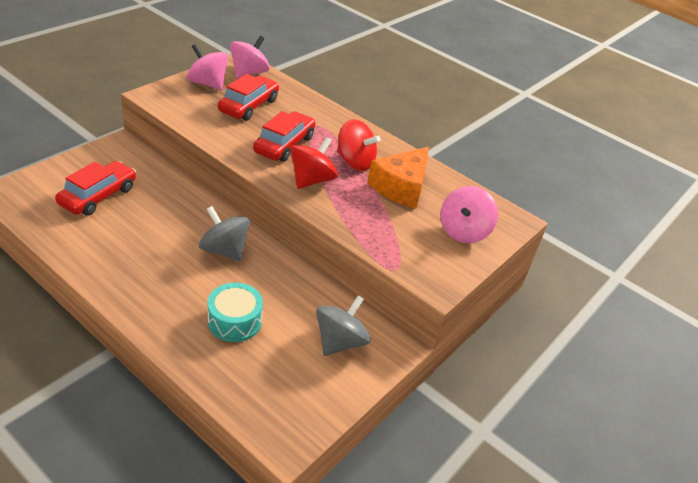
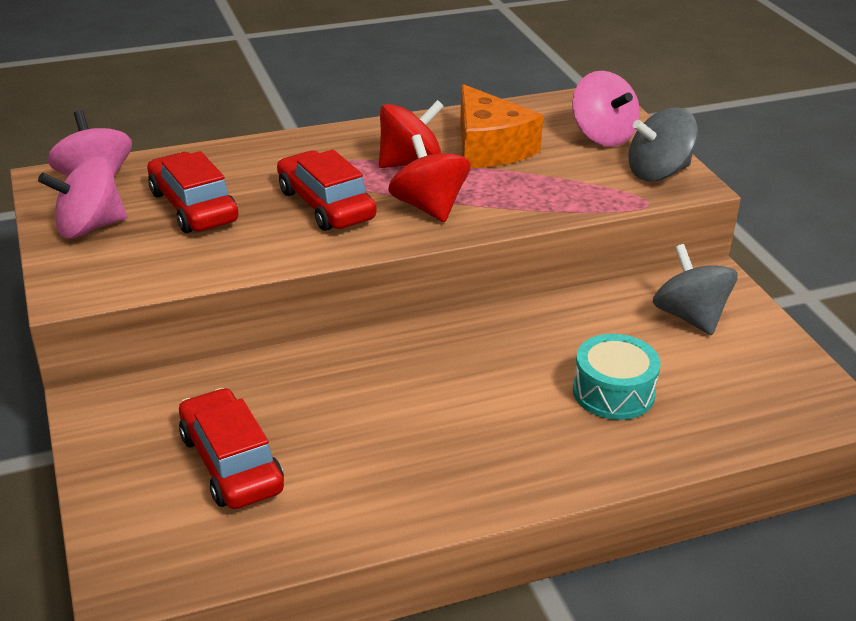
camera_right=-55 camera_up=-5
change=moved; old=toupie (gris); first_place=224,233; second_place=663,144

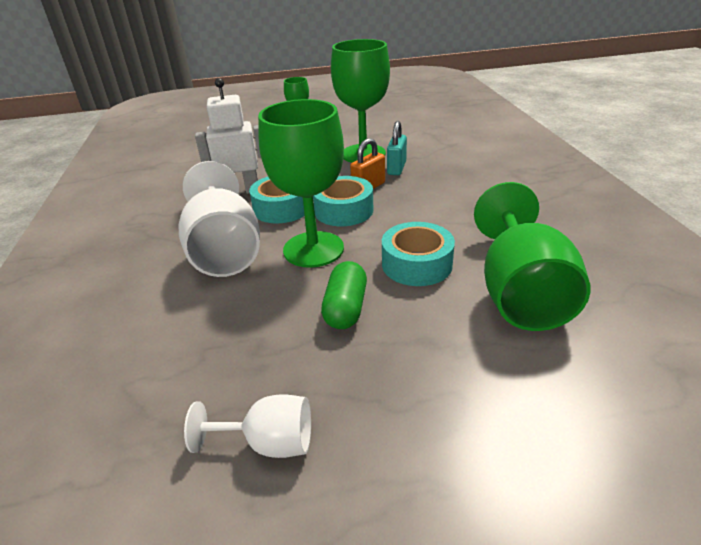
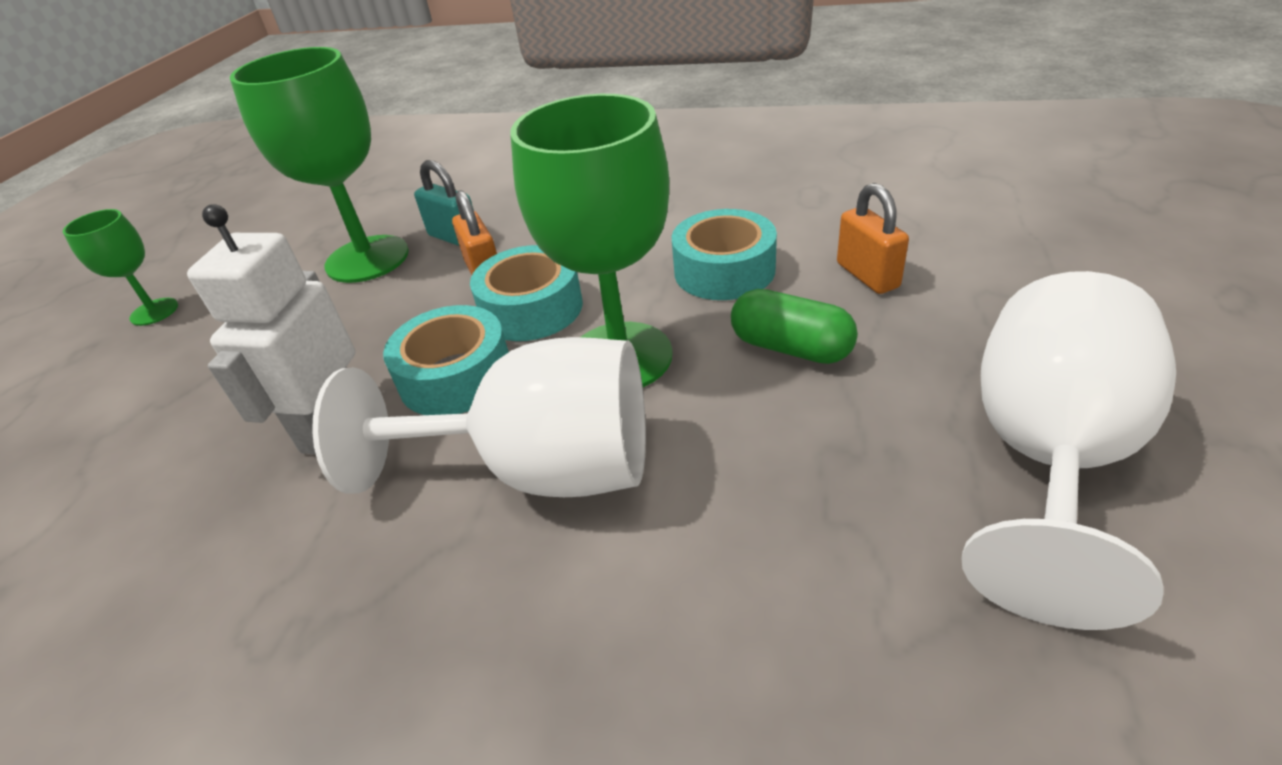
camera_right=-65 camera_up=5
change=added; new=cadenas (orange); second_place=873,238
change=resized; old=verre à pied (blanc); first_place=247,426; second_place=1068,450; factor=1.95
change=removed; old=verre à pied (vert); first_place=532,256

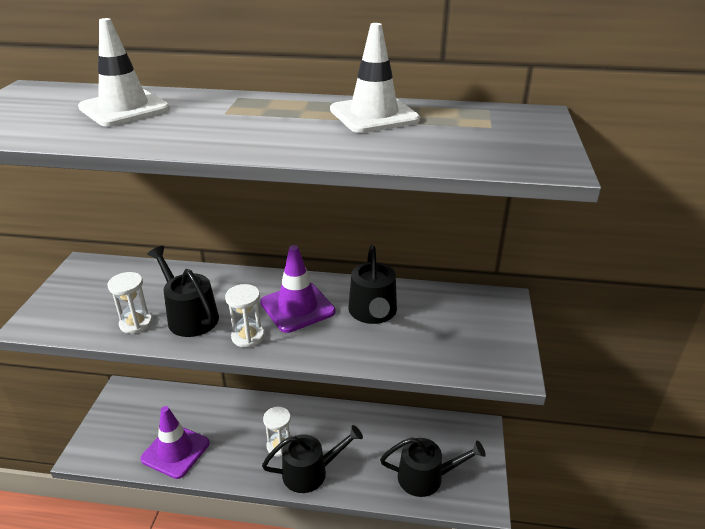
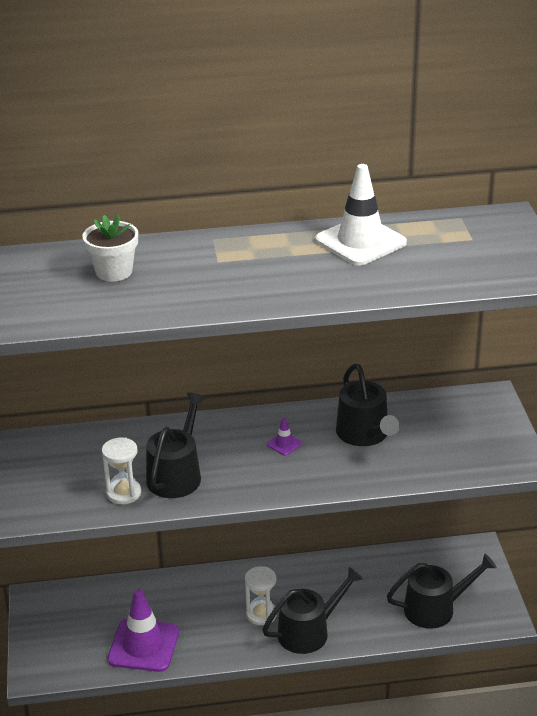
camera_right=-15 camera_up=0
change=replaced; old=cône de chantier (blanc); new=pot de fleurs (blanc); first_place=124,72; second_place=110,248
change=turned; old=arrosoir (noir); first_place=183,291; second_place=176,445; degrees=75
change=resized; old=cône de chantier (violet); first_place=297,289; second_place=284,436; factor=0.42
change=removed; old=sablier (blanc); first_place=244,316

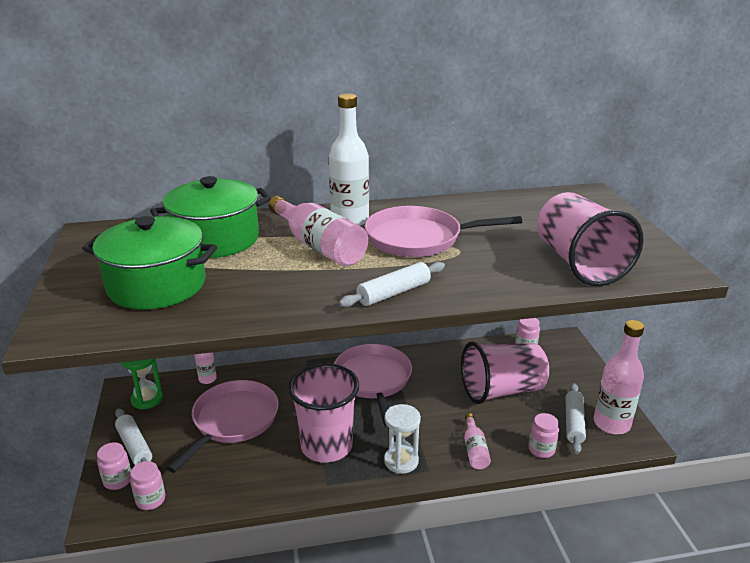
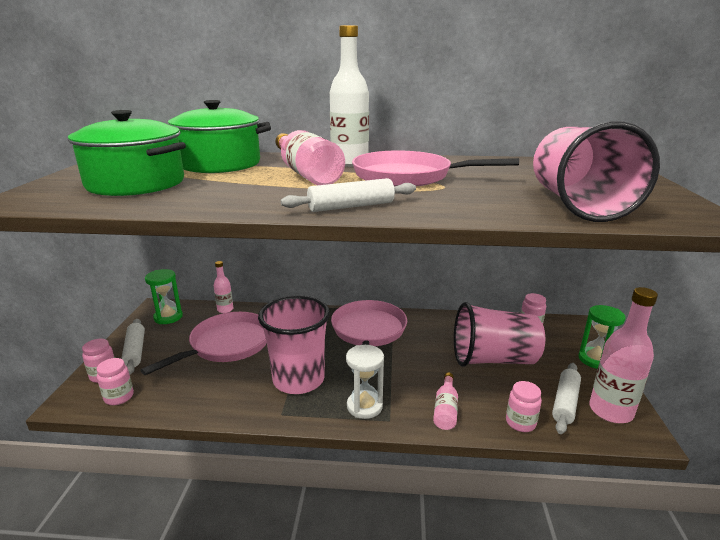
camera_right=15 camera_up=-5
change=added; new=sablier (vert); second_place=602,337

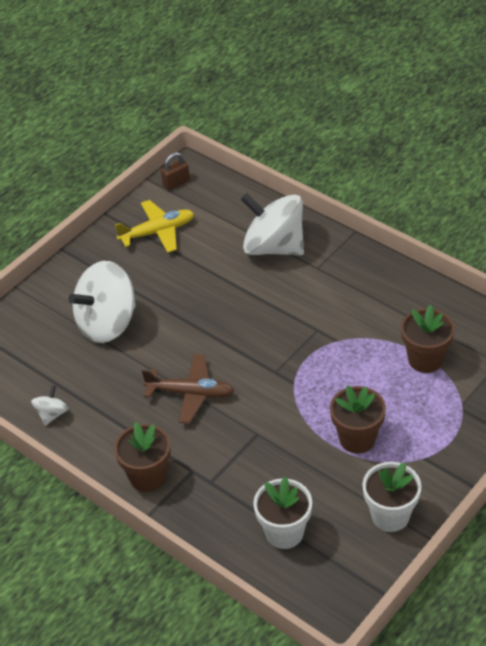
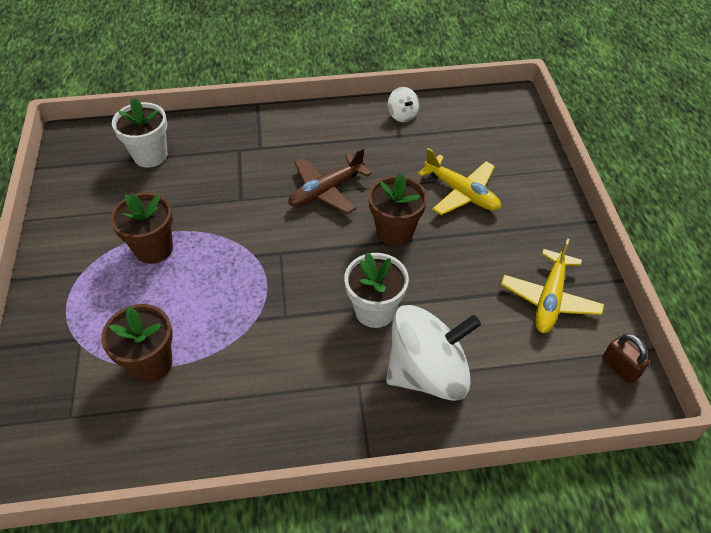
camera_right=130 camera_up=5
change=moved; old=pot de fleurs (blanc); first_place=391,497; second_place=376,290
change=moved; old=pot de fleurs (marron); first_place=142,457; second_place=397,209
change=replaced; old=toupie (blanc); new=avion (jaune); first_place=102,302; second_place=459,181
change=turned; old=cadenas (marron); first_place=175,171; second_place=625,359; degrees=-45

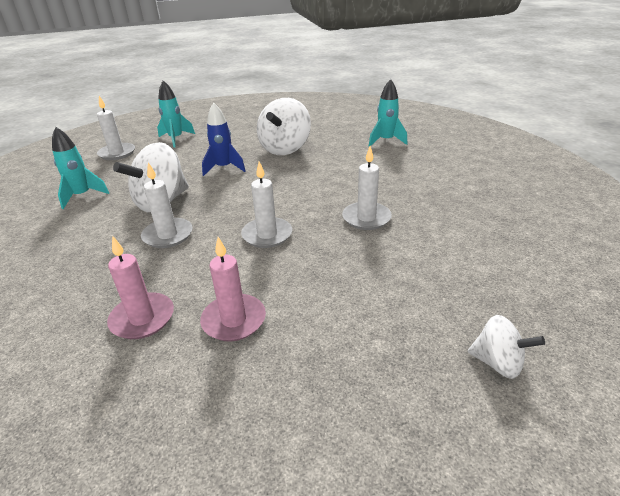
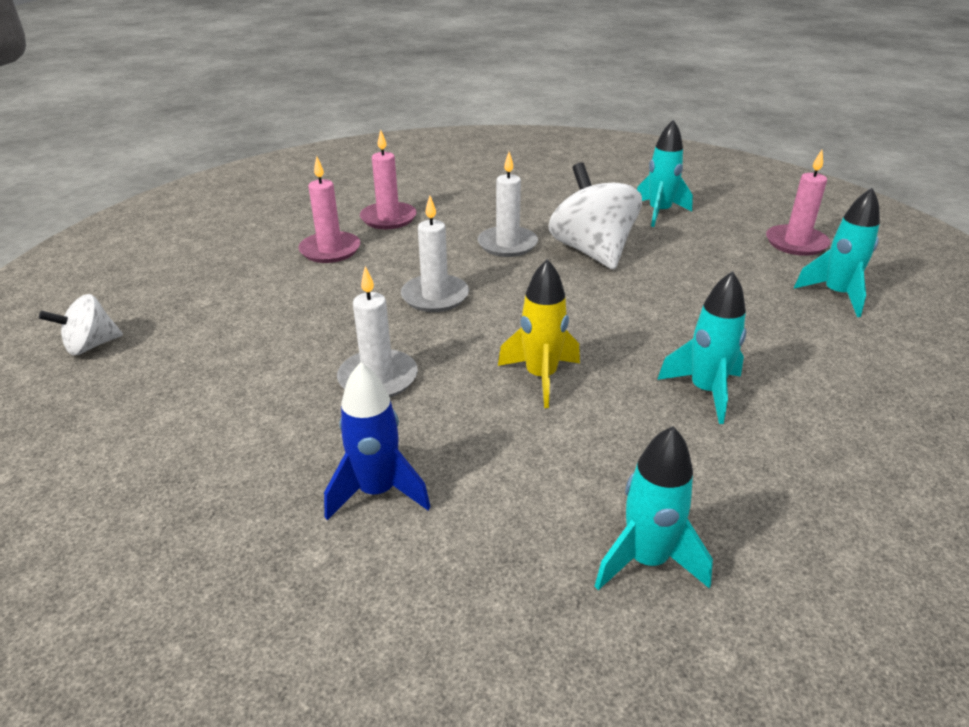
camera_right=120 camera_up=0
change=moved; old=fusée (bleu); first_place=224,139; second_place=377,441
change=added; new=fusée (jaune); second_place=539,333
change=replaced; old=toupie (blanc); new=fusée (turquoise); first_place=284,126; second_place=702,347
change=recoloured; old=bougie (blanc); new=bougie (rose); first_place=116,128; second_place=798,203

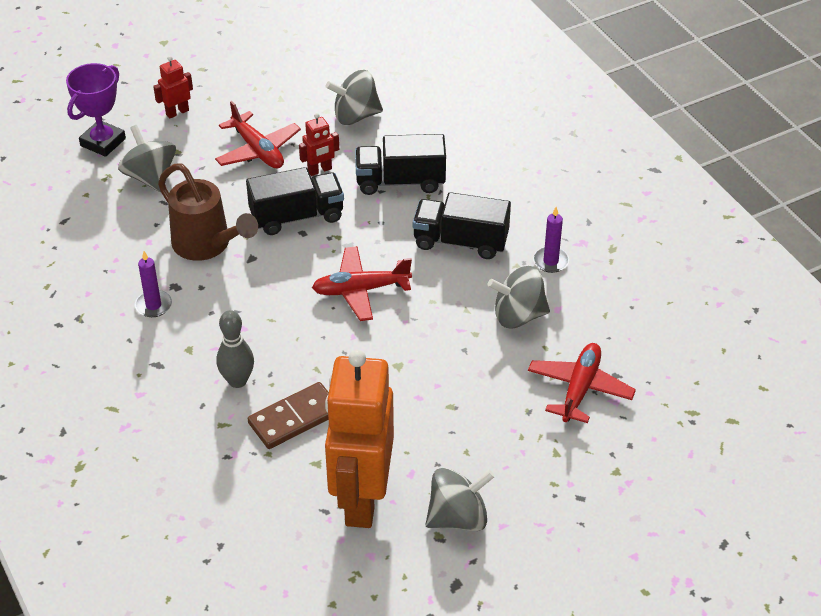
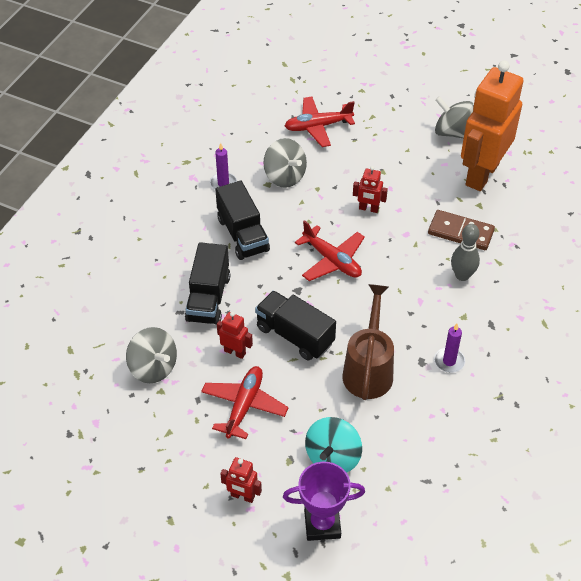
camera_right=-125 camera_up=5
change=turned; old=camion (noir); first_place=400,164; second_place=207,283; degrees=45
change=recoloured; old=toupie (gris); new=toupie (turquoise); first_place=147,158; second_place=333,445
change=added; new=robot (rouge); second_place=370,189
change=turned; old=robot (orange); first_place=359,438; second_place=492,125; degrees=150

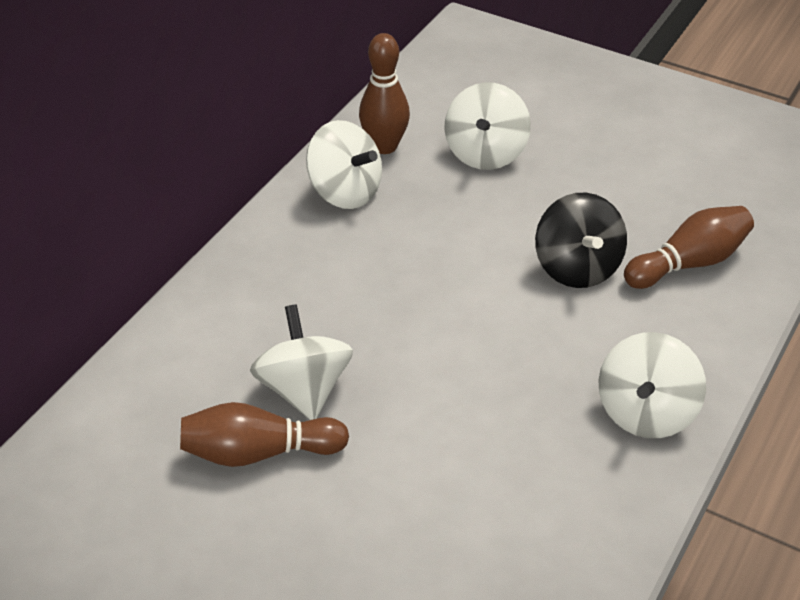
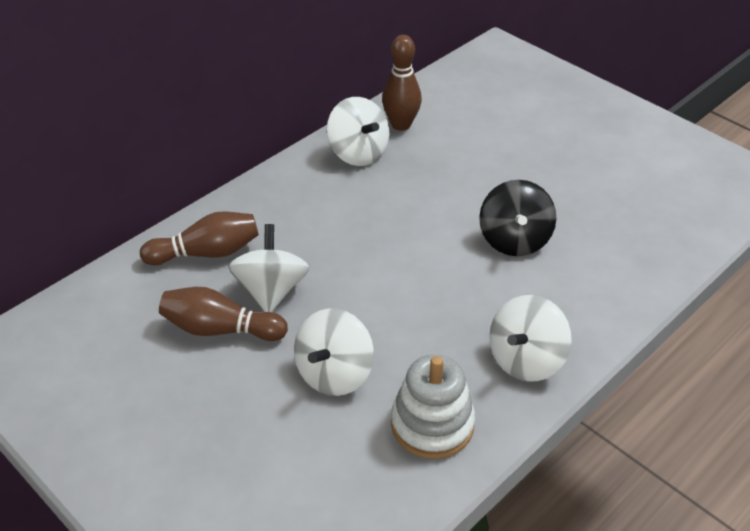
camera_right=15 camera_up=0
change=moved; old=quille (marron); first_place=689,247; second_place=199,238
change=moved; old=toupie (blanc); first_place=487,126; second_place=334,352
change=added; new=jouet à empiler (blanc); second_place=433,406

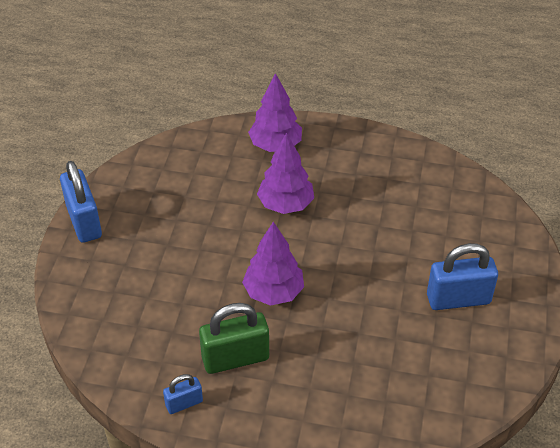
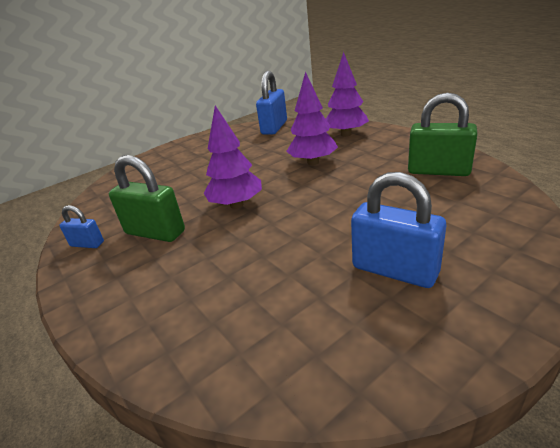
camera_right=45 camera_up=-15
change=moved; old=cadenas (bleu); first_place=81,202; second_place=271,103
change=added; new=cadenas (vert); second_place=443,134

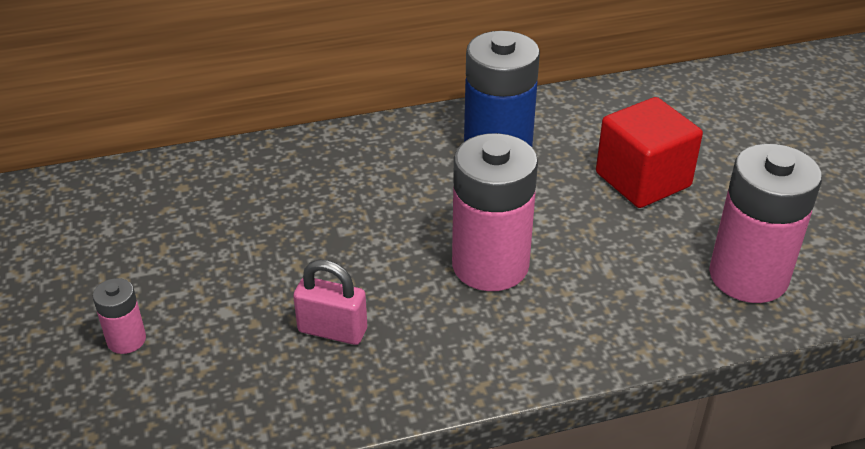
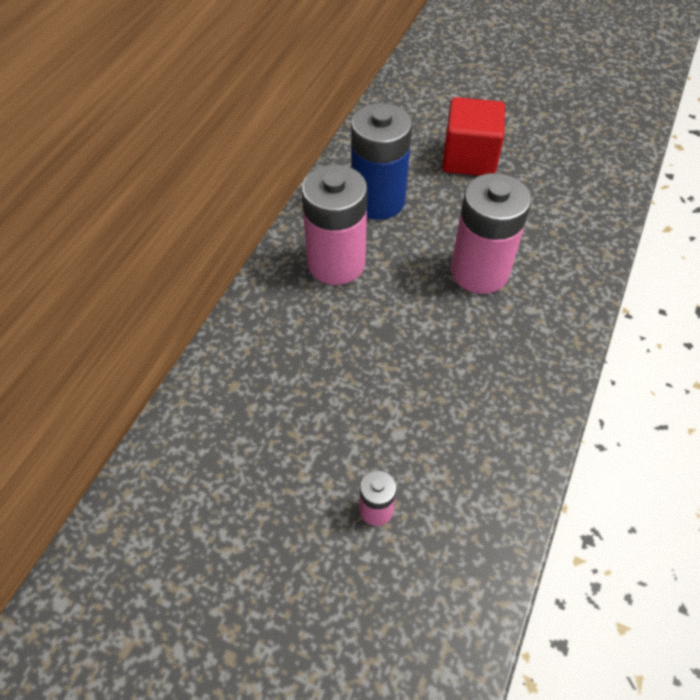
camera_right=-50 camera_up=15
change=moved; old=pile (rose); first_place=765,223; second_place=334,225
change=removed; old=cadenas (rose); first_place=330,302

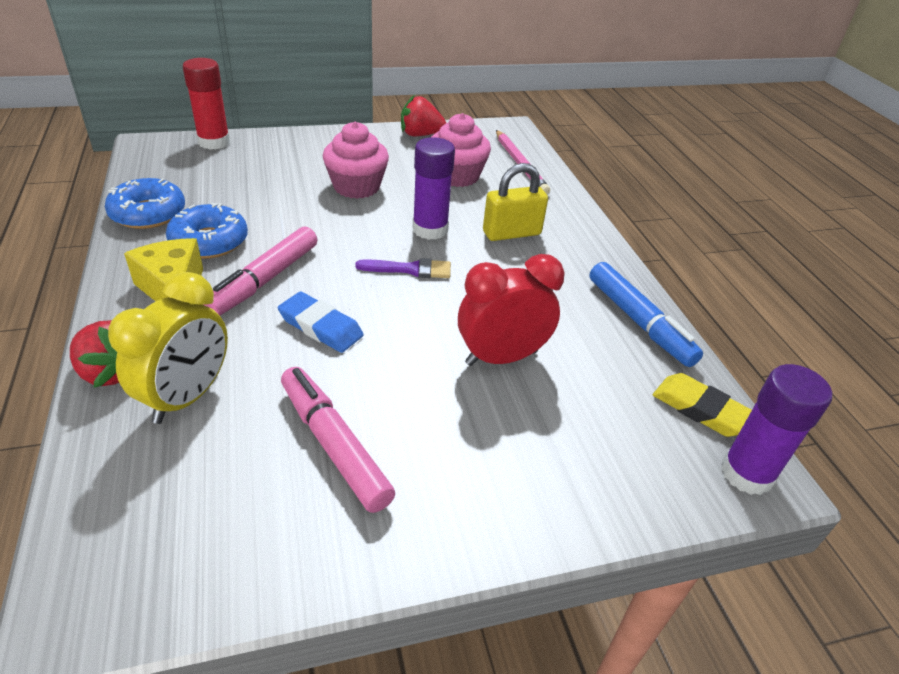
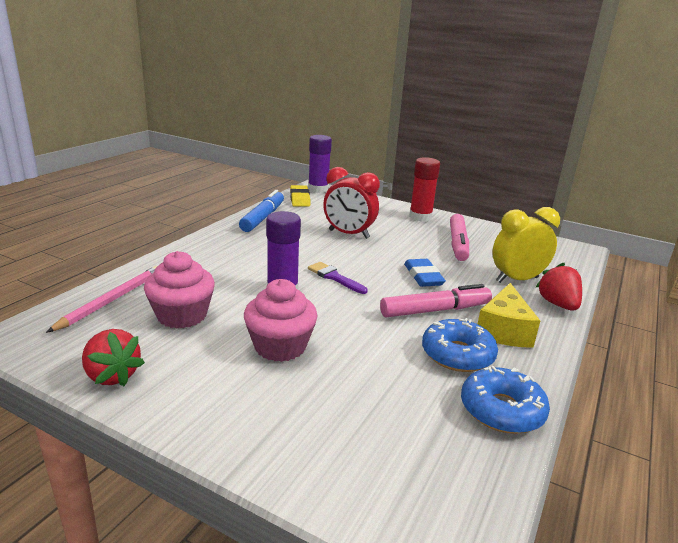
camera_right=-135 camera_up=-15
change=moved; old=bâton de colle (rouge); first_place=206,104; second_place=424,189
change=removed; old=cadenas (jaune); first_place=515,202

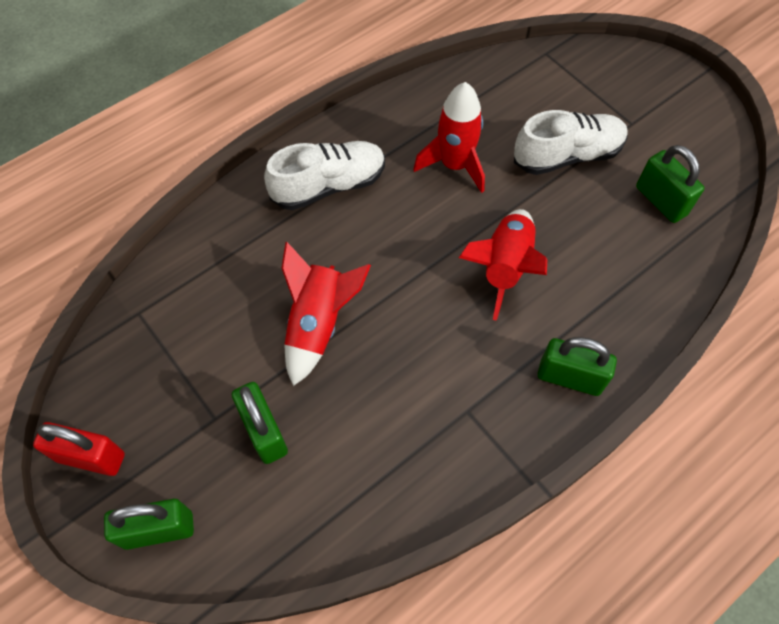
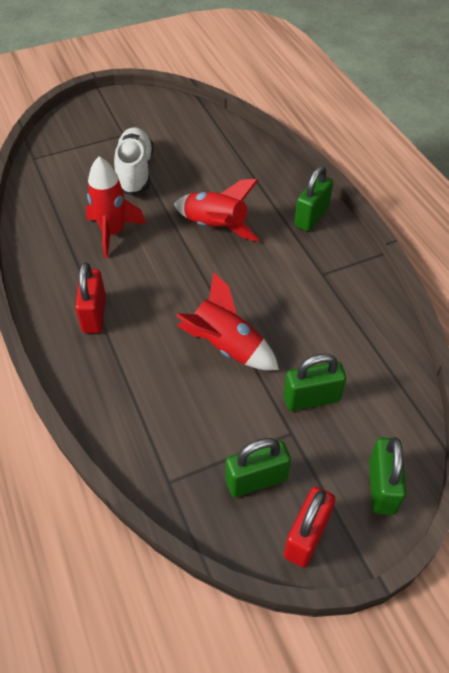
camera_right=-75 camera_up=-10
change=replaced; old=chaussure (blanc); new=cadenas (rouge); first_place=324,175; second_place=90,297
change=moved; old=cadenas (vert); first_place=670,184; second_place=258,467

